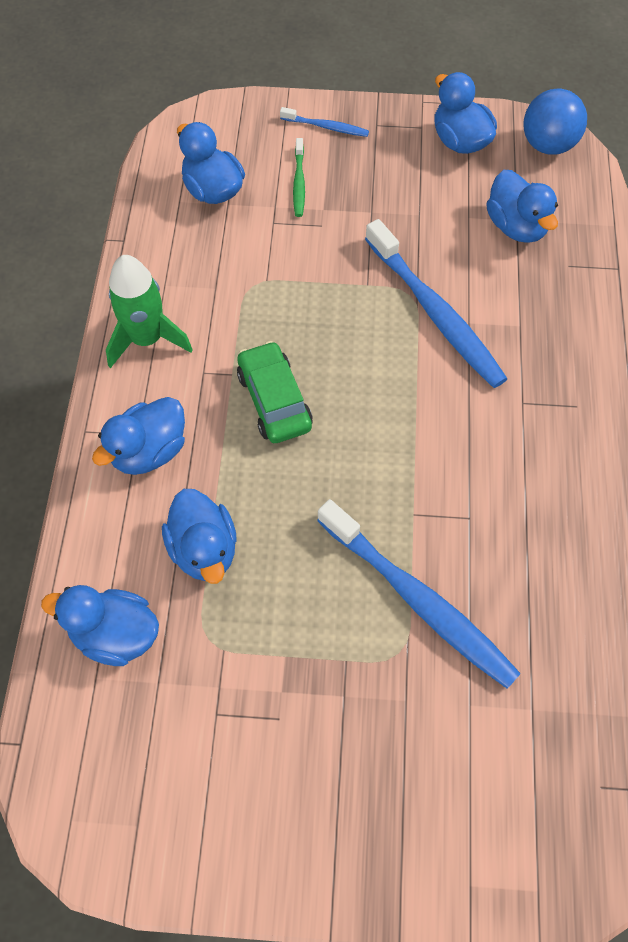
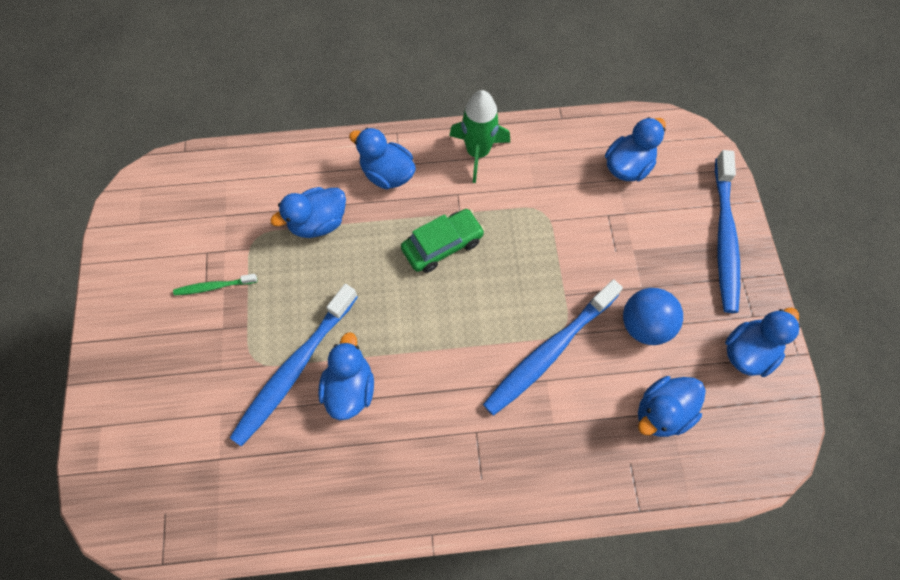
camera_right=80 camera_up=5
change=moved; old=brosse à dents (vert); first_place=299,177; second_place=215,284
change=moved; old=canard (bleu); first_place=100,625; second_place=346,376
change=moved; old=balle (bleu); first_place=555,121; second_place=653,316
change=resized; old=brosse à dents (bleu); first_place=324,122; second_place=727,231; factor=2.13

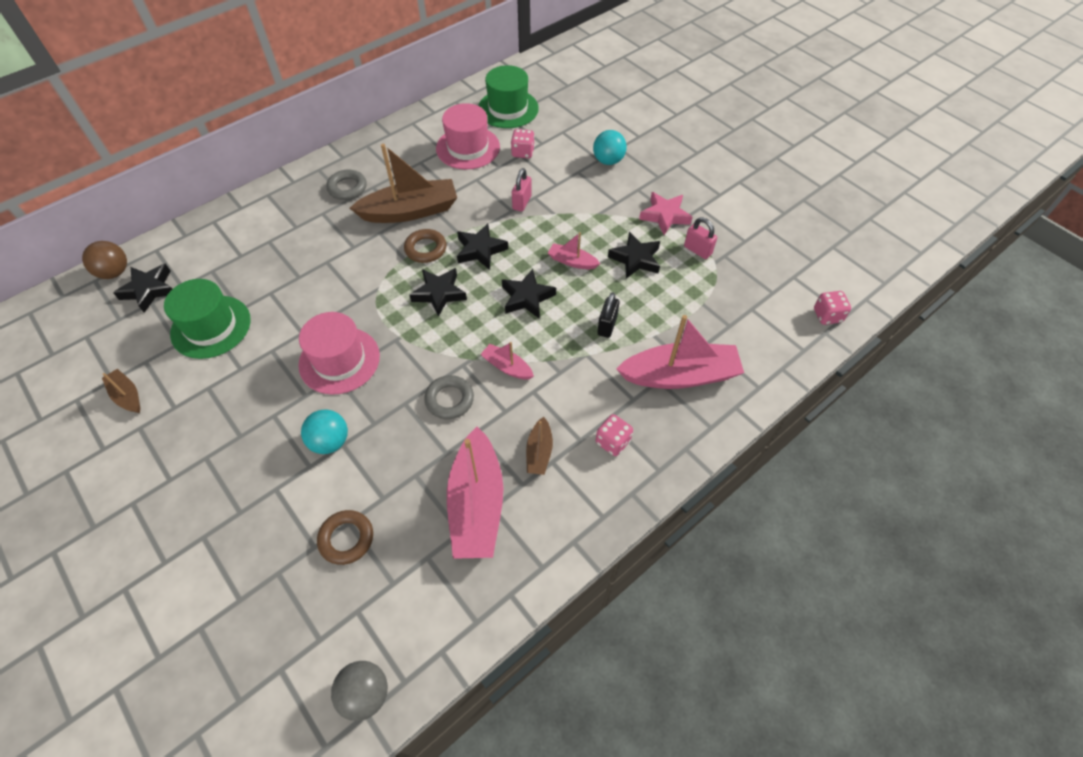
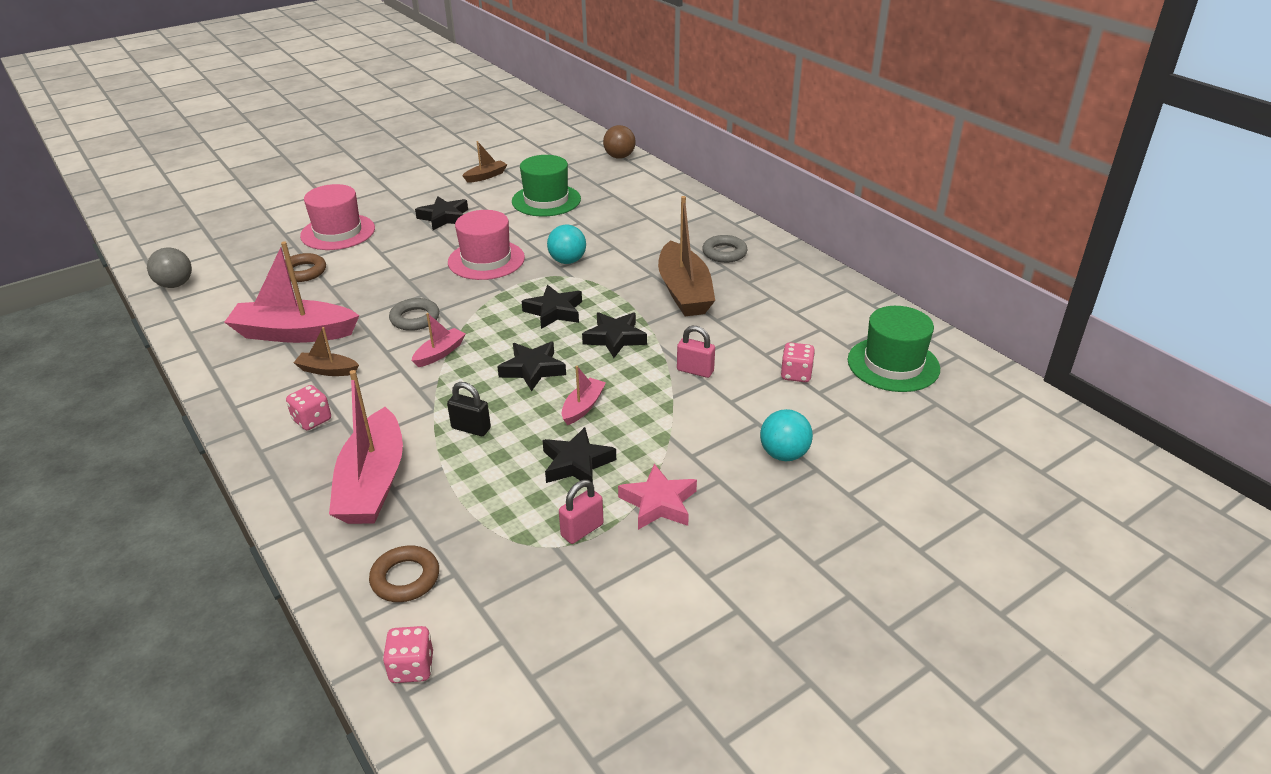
camera_right=95 camera_up=-20
change=moved; old=chapeau (rose); first_place=468,136; second_place=337,217
change=moved; old=anneau (marron); first_place=425,246; second_place=404,573
change=moved; old=étoile (noir); first_place=142,288; second_place=441,213
change=moved; old=balle (turquoise); first_place=324,432; second_place=566,244

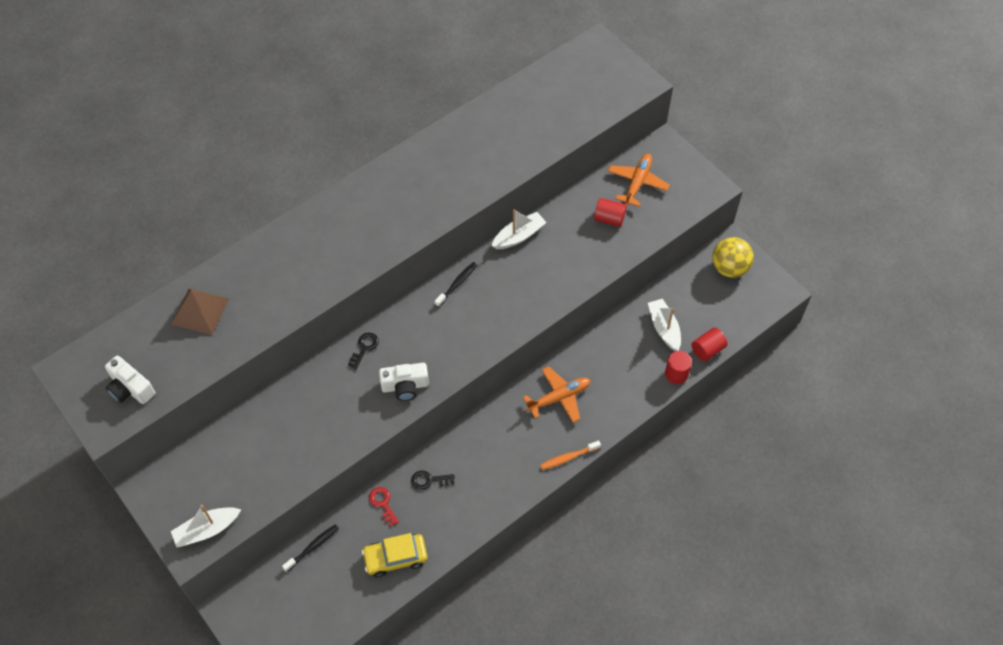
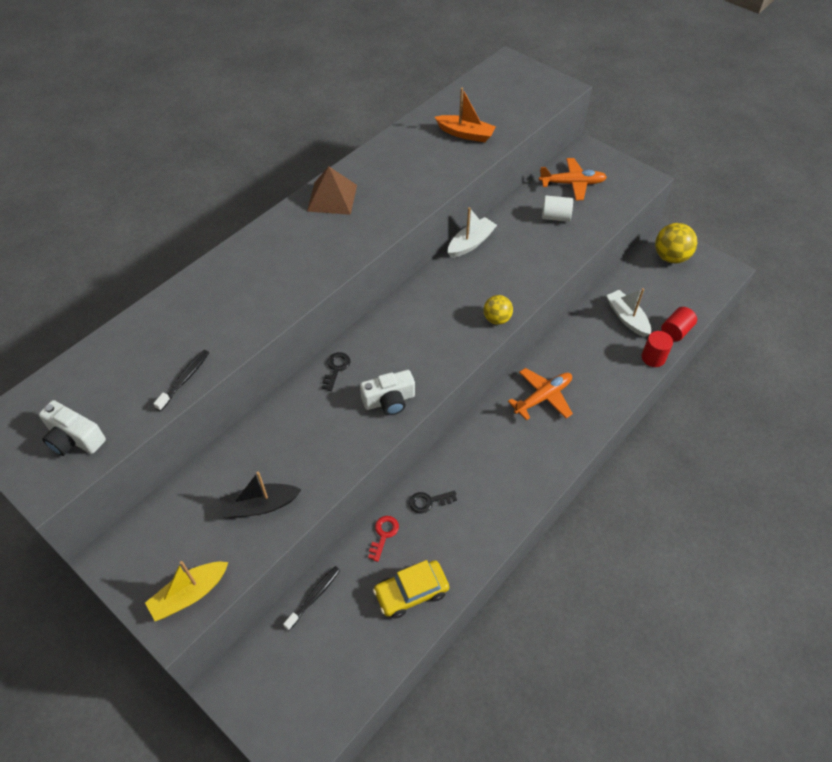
camera_right=-10 camera_up=-5
change=recoloured; old=bateau (blanc); new=bateau (jaune); first_place=206,526; second_place=187,591
change=moved; old=brosse à dents (noir); first_place=455,284; second_place=181,380
change=added; new=bateau (noir); second_place=260,495
change=moved; old=pyramide (marron); first_place=200,312; second_place=332,190
change=turned; old=clé (rouge); first_place=384,507; second_place=383,539; degrees=60
change=added; new=bateau (orange); second_place=465,115
change=added; new=balle (jaune); second_place=498,310
change=turned; old=avion (orange); first_place=639,180; second_place=573,179; degrees=75
change=recoloured; old=cylindre (rouge); new=cylindre (blanc); first_place=610,212; second_place=557,208
change=removed; old=brosse à dents (orange); first_place=570,455

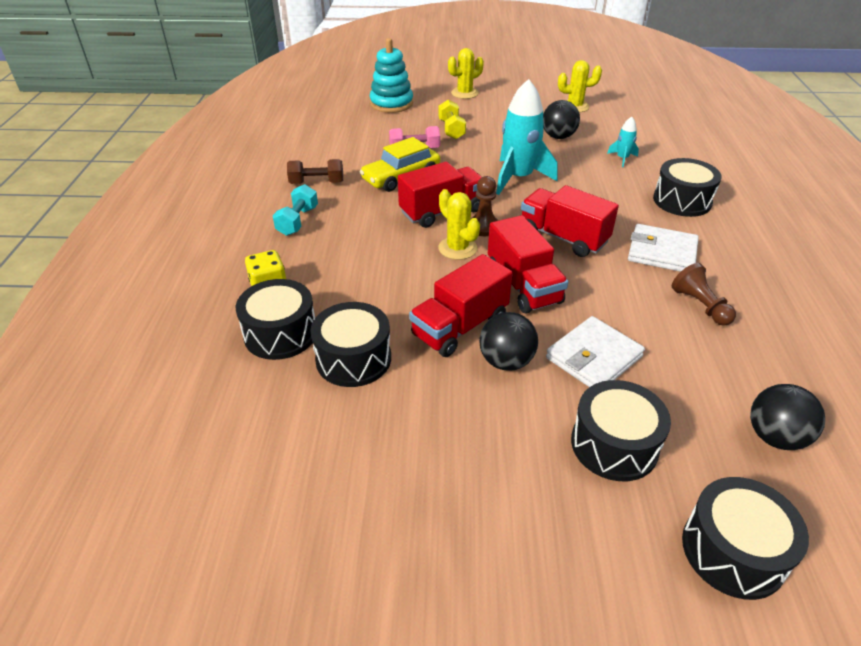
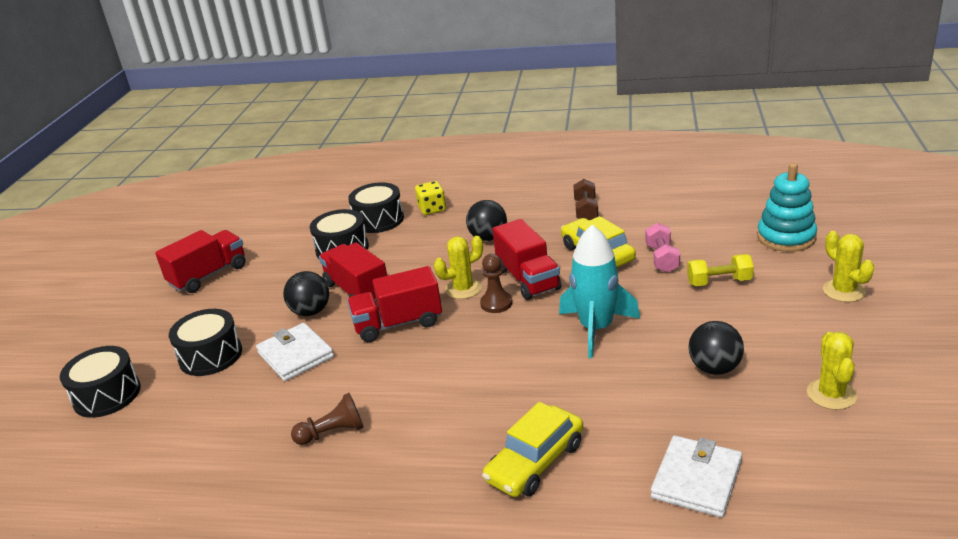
camera_right=100 camera_up=-10
change=moved; old=camion (rouge); first_place=570,221; second_place=200,261
change=moved; old=balle (noir); first_place=787,417; second_place=486,220
change=replaced; old=tambour (noir); new=voiture (jaune); first_place=687,187; second_place=532,449
change=moved; old=portefeuille (blanc); first_place=663,248; second_place=696,477
change=removed; old=haltère (turquoise); first_place=295,210
change=removed; old=fusée (turquoise); first_place=623,142

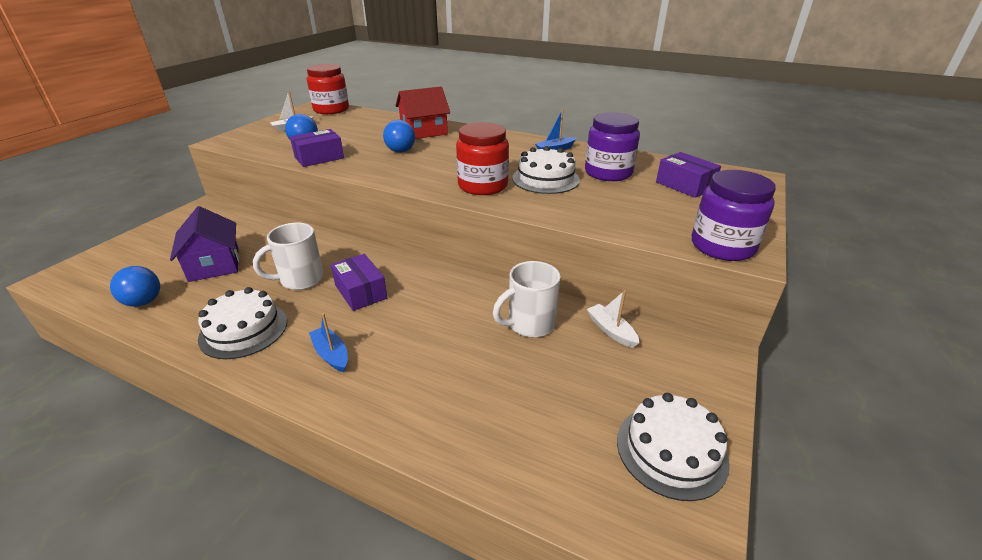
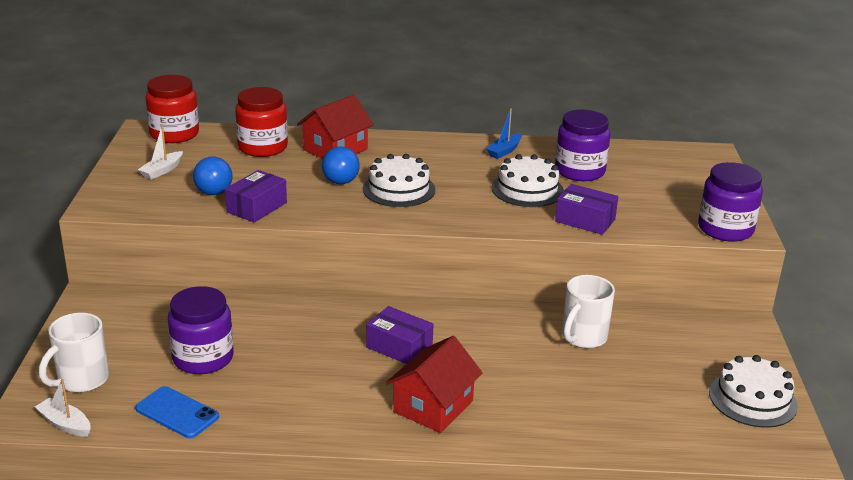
camera_right=-25 camera_up=-5
change=moved; old=bateau (blanc); first_place=613,319; second_place=63,408
change=moved; old=tasse (blanc); first_place=288,256; second_place=74,353
change=replaced; old=balle (bleu); new=téléphone (bleu); first_place=135,286; second_place=177,412
change=replaced; old=maison (violet); new=bocal (violet); first_place=204,244; second_place=201,330
change=moved; old=bocal (rouge); first_place=482,158; second_place=261,122
change=moved; old=gâteau (blanc); first_place=242,323; second_place=399,180
change=replaced; old=bateau (bleu); new=maison (rouge); first_place=328,342; second_place=434,384
change=moved; old=boîte (violet); first_place=688,175; second_place=586,209

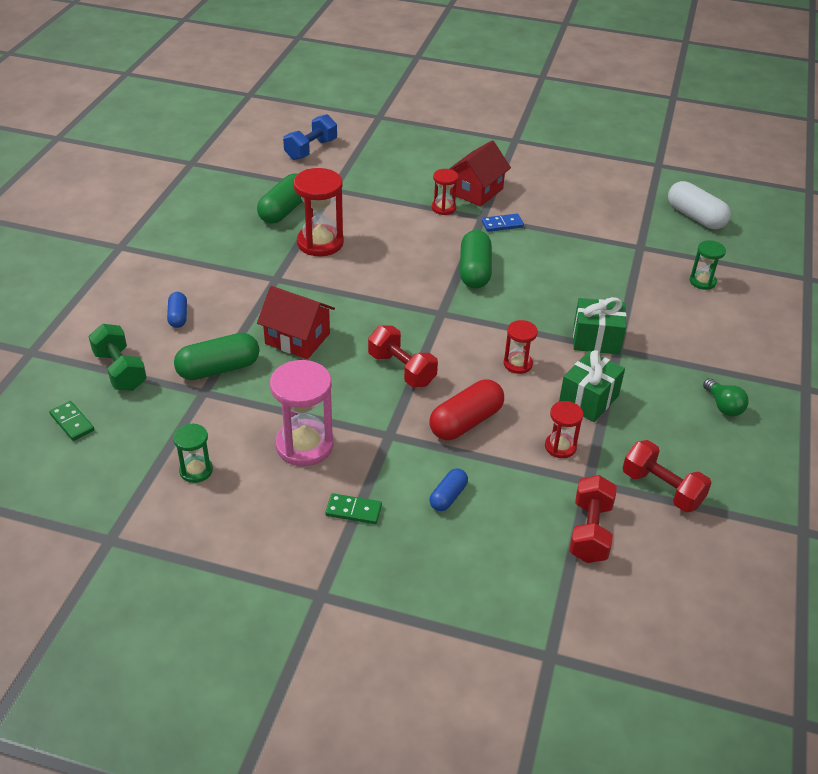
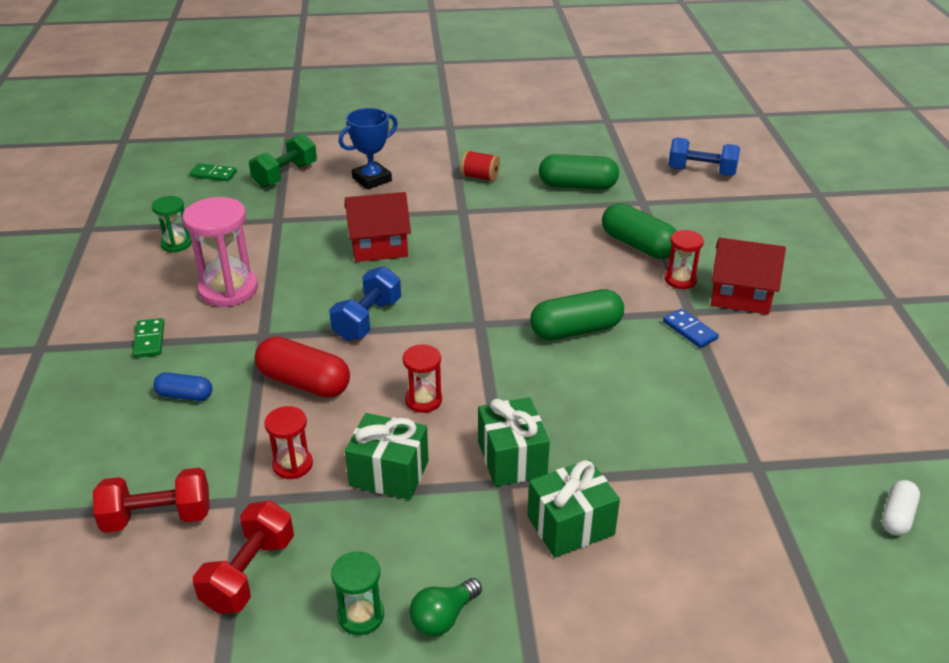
camera_right=70 camera_up=-5
change=turned; old=domino (vert); first_place=71,421; second_place=213,172; degrees=75
change=recoloured; old=haltère (rouge); new=haltère (bleu); first_place=403,356; second_place=365,303
change=moved; old=sablier (vert); first_place=708,265; second_place=357,593
change=replaced; old=gélule (bleu); new=trophée (bleu); first_place=177,310; second_place=368,149
change=turned; old=maison (rouge); first_place=296,322; second_place=378,227; degrees=75
change=added; new=bobine (rouge); second_place=480,166
change=added; new=cadeau (vert); second_place=573,509
change=moved; old=gélule (vert); first_place=216,356; second_place=639,231
change=resized; old=gélule (blanc); first_place=699,205; second_place=901,508; factor=0.57
change=removed; old=sablier (rouge); first_place=318,212

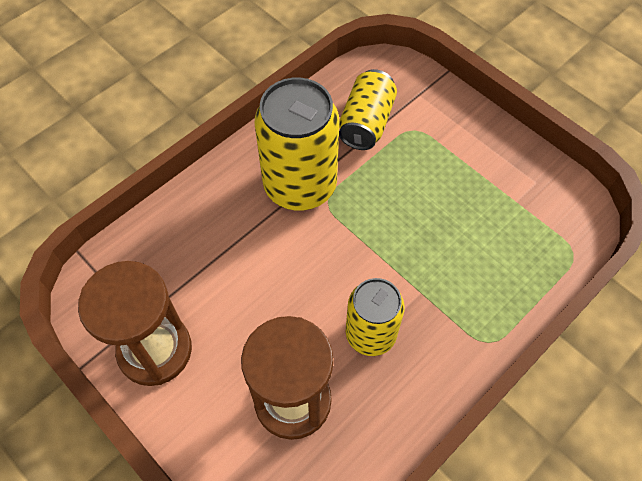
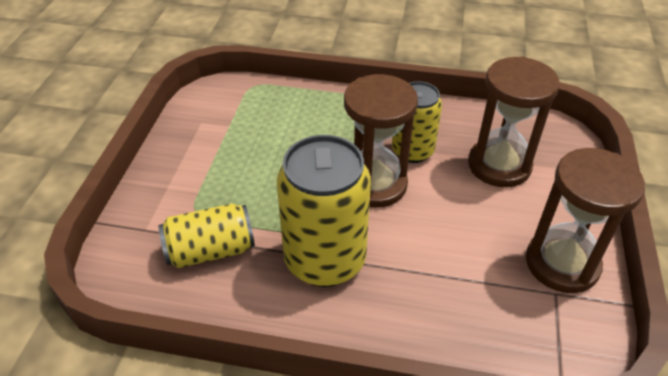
camera_right=-125 camera_up=-15
change=added; new=sablier (marron); second_place=381,141

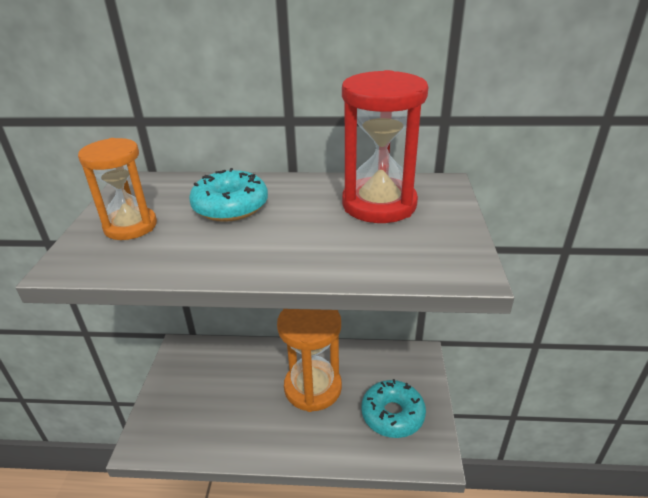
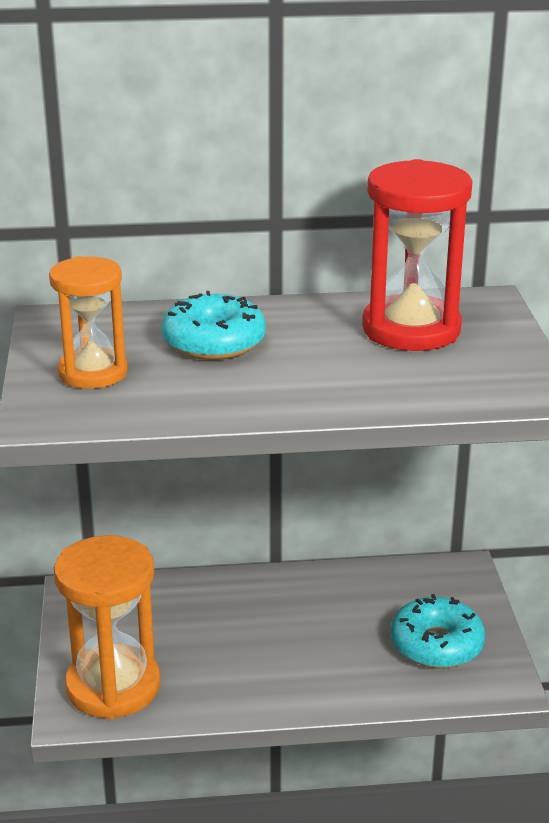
camera_right=-10 camera_up=-5
change=moved; old=sablier (orange); first_place=309,360; second_place=107,627

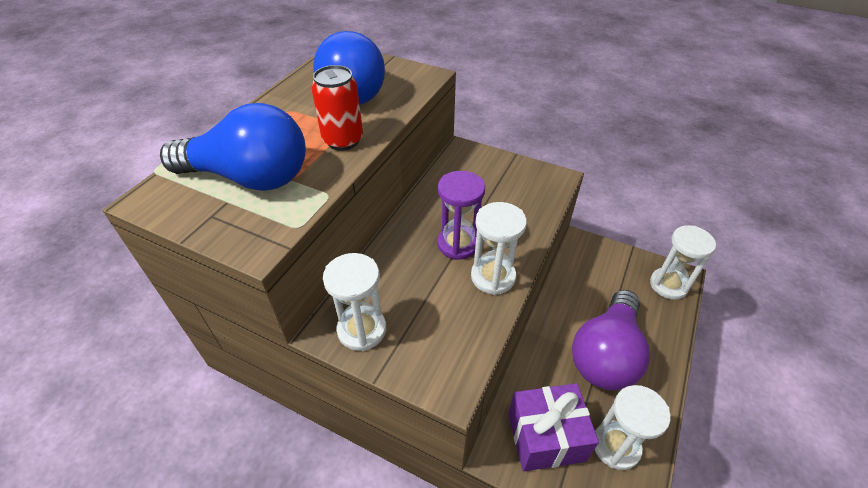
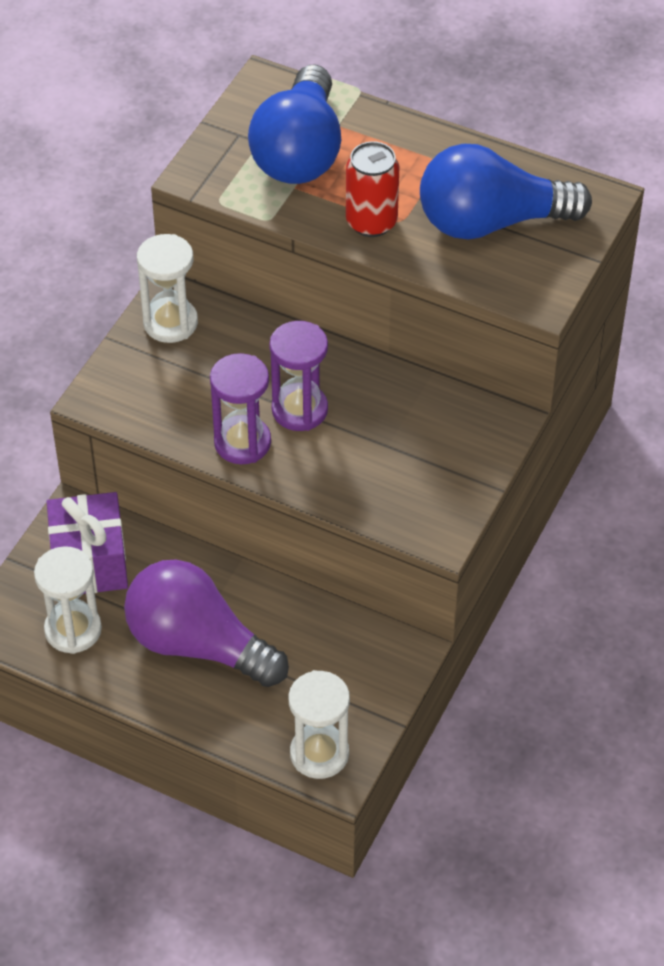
camera_right=90 camera_up=5
change=recoloured; old=sablier (blanc); new=sablier (violet); first_place=499,248; second_place=240,408

